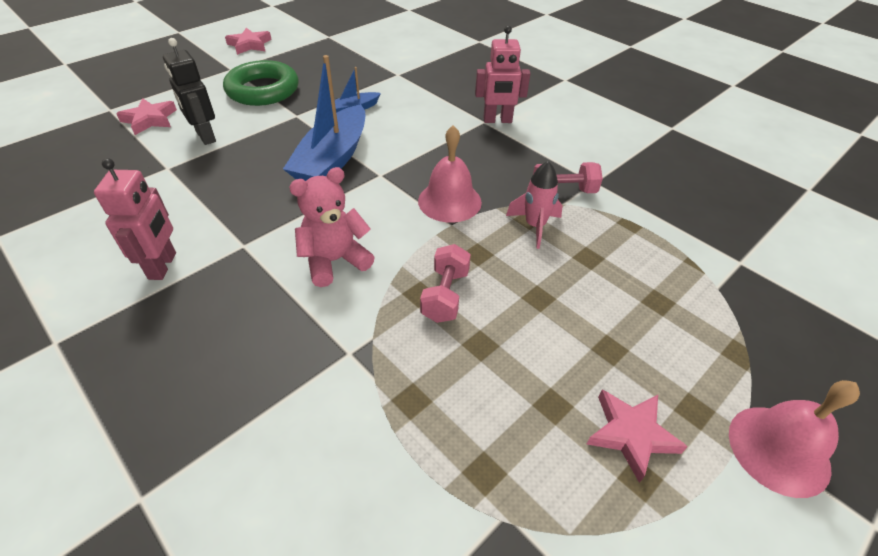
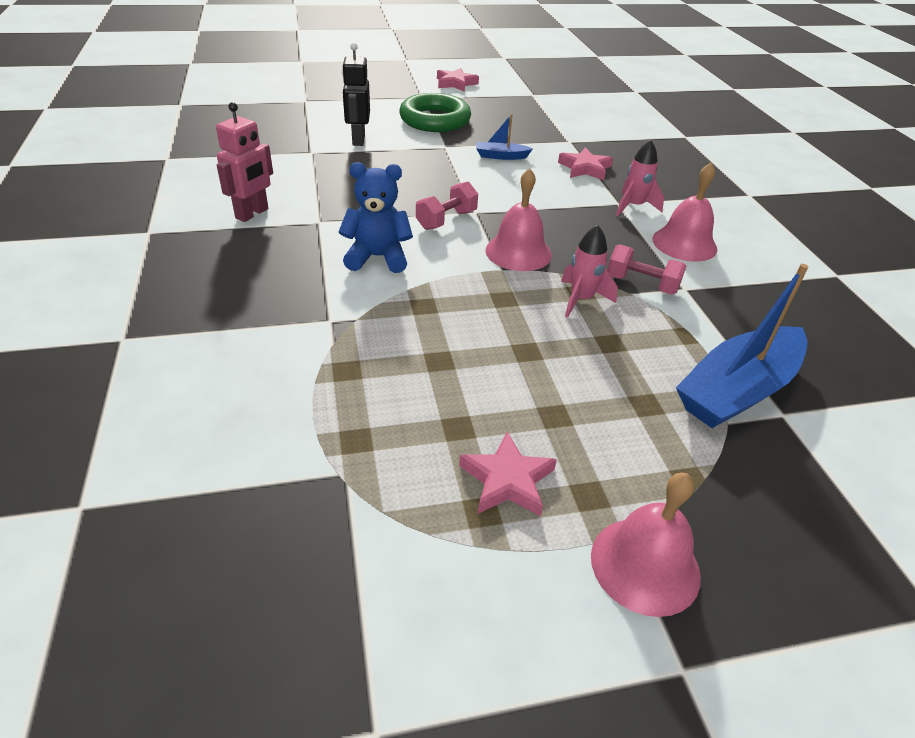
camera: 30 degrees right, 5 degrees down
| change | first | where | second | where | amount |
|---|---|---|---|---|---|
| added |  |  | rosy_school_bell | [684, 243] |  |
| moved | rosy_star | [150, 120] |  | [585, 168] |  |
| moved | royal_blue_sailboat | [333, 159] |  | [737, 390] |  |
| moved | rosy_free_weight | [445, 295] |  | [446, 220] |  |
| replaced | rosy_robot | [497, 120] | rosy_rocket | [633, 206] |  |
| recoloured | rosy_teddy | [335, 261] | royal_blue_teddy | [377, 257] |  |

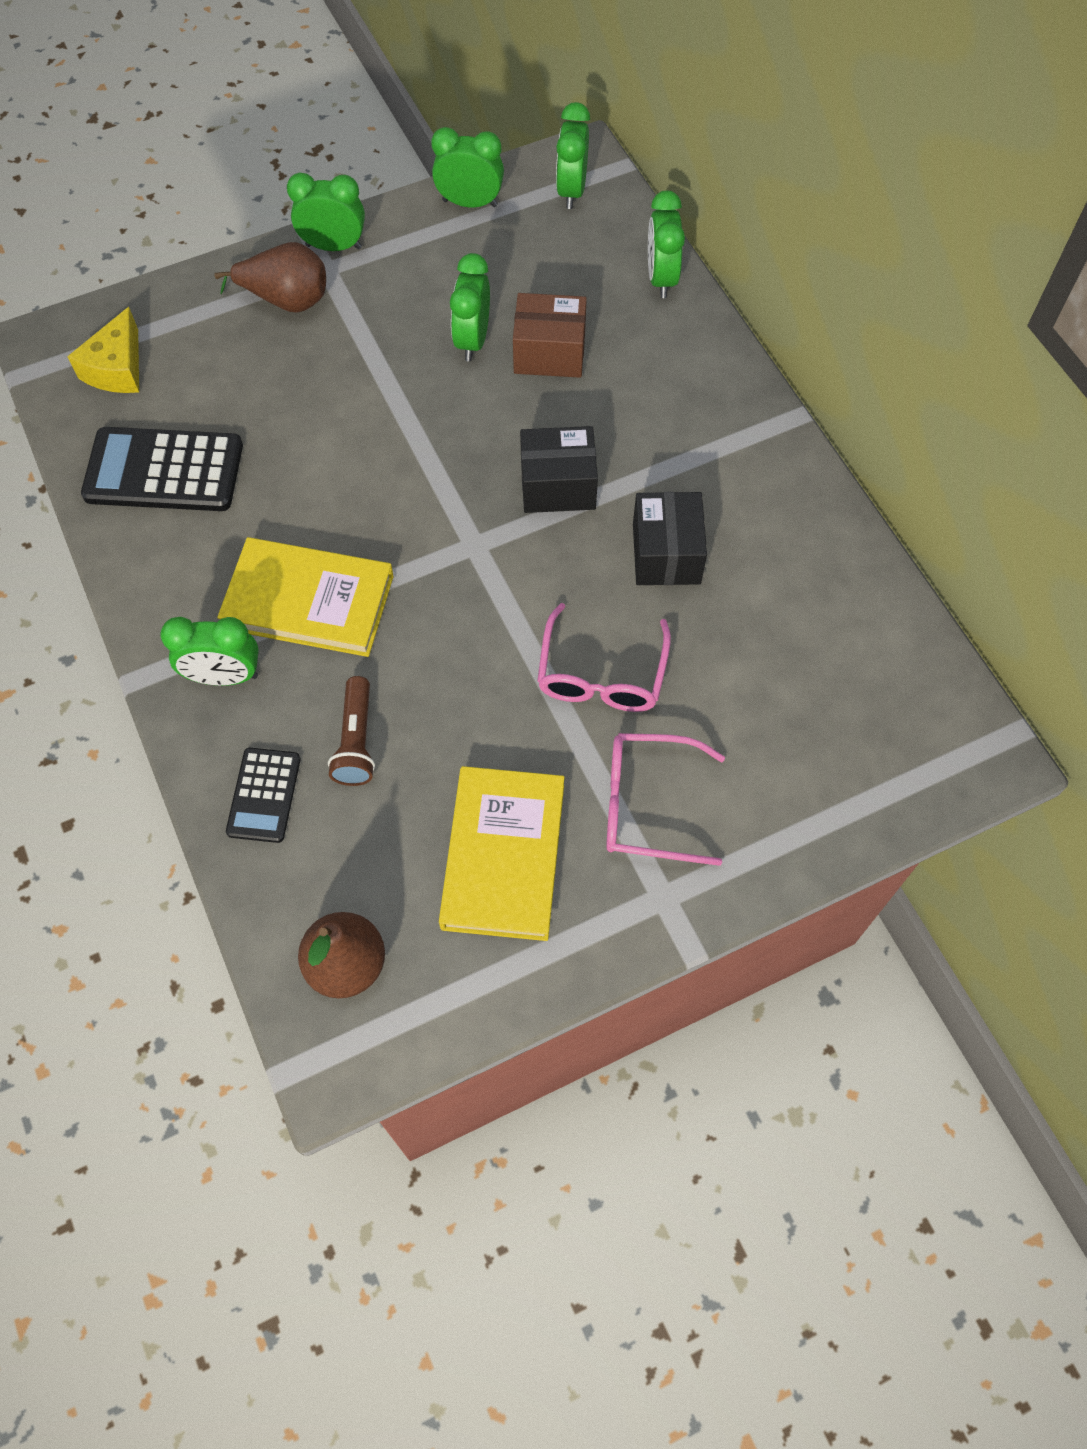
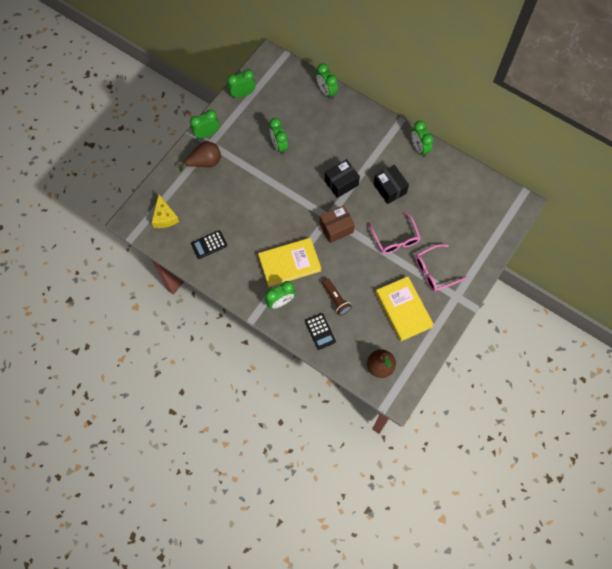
camera: 30 degrees left, 5 degrees up
| change | first | where | second | where | amount |
|---|---|---|---|---|---|
| moved | russet_package | [549, 352] |  | [336, 228] |  |
| moved | emerald_bedside_clock | [571, 191] |  | [419, 148] |  |
| resized | black_pocket_calculator | [164, 471] |  | [209, 245] | x0.58 |

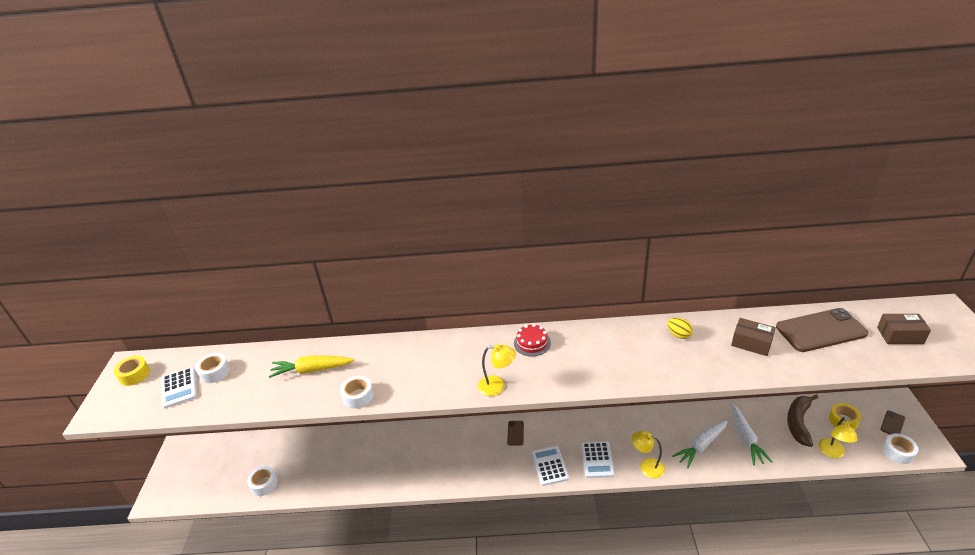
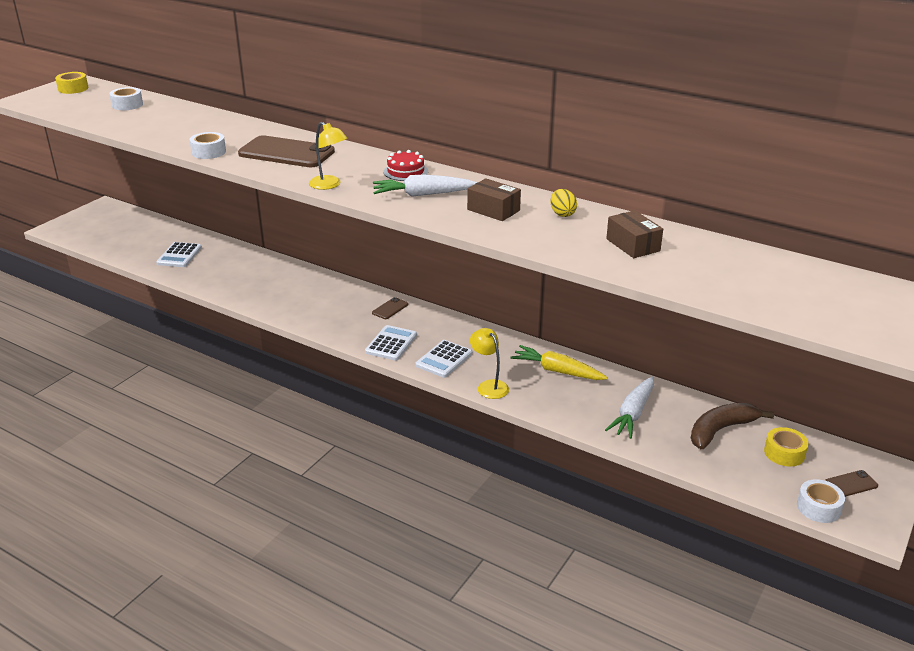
camera: 30 degrees right, 5 degrees down
| change | first | where | second | where | amount |
|---|---|---|---|---|---|
| removed | snow-white_tape | [264, 484] |  |  |  |
| removed | bright_yellow_desk_lamp | [832, 453] |  |  |  |
| moved | snow-white_pocket_calculator | [179, 388] |  | [179, 255] |  |
| moved | bright_yellow_toy_carrot | [312, 370] |  | [557, 371] |  |
| moved | snow-white_toy_carrot | [701, 446] |  | [422, 194] |  |
| moved | russet_phone | [821, 330] |  | [286, 153] |  |
| moved | russet_package | [900, 335] |  | [493, 210] |  |

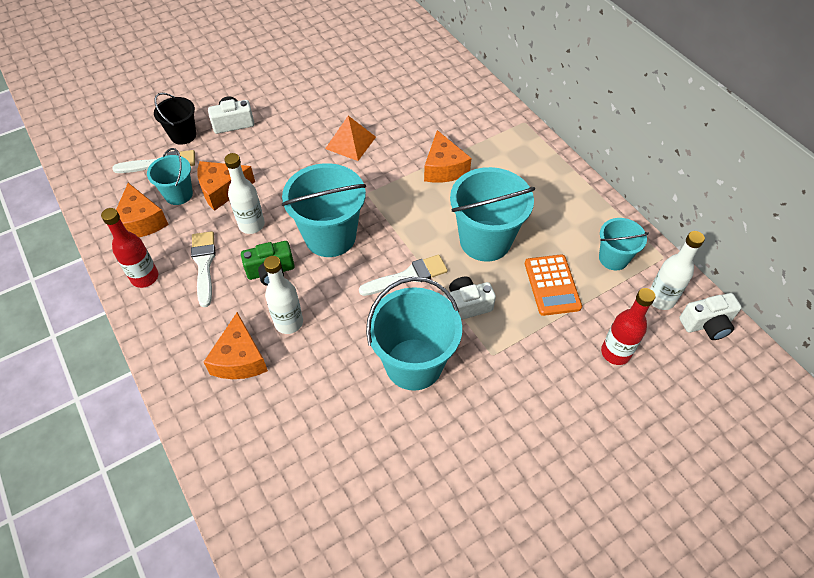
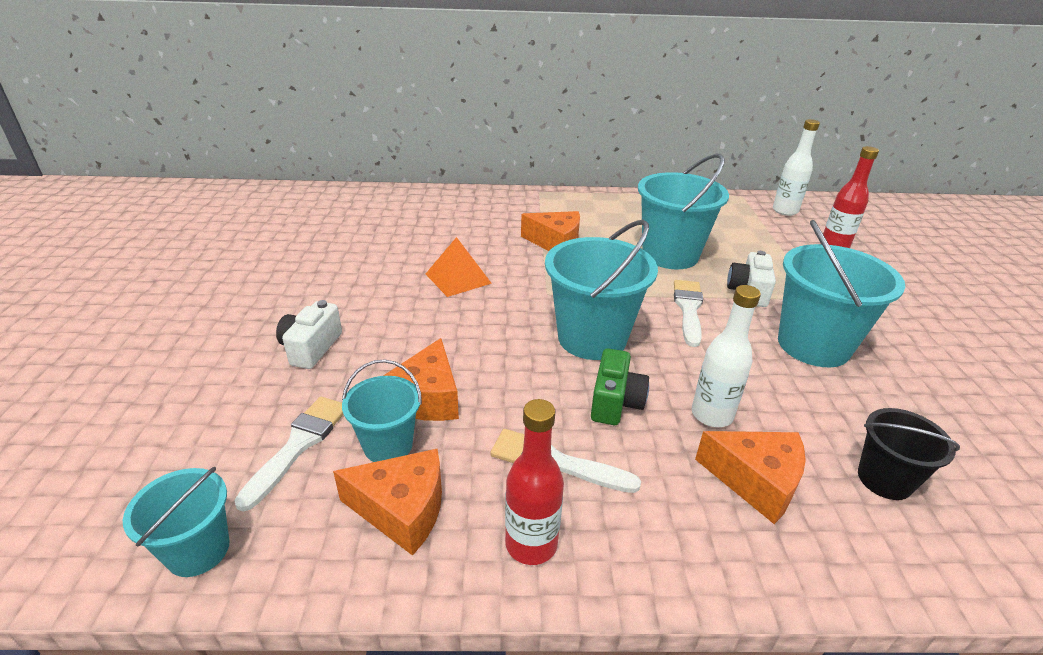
camera: 60 degrees left, 20 degrees down
| change | first | where | second | where | amount |
|---|---|---|---|---|---|
| removed | snow-white_flask | [251, 225] |  |  |  |
| removed | bright_orange_pocket_calculator | [552, 285] |  |  |  |
| removed | snow-white_compact_camera | [706, 324] |  |  |  |
| moved | black_sand_bucket | [183, 135] |  | [884, 479] |  |
| moved | turquoise_sand_bucket | [613, 258] |  | [198, 550] |  |

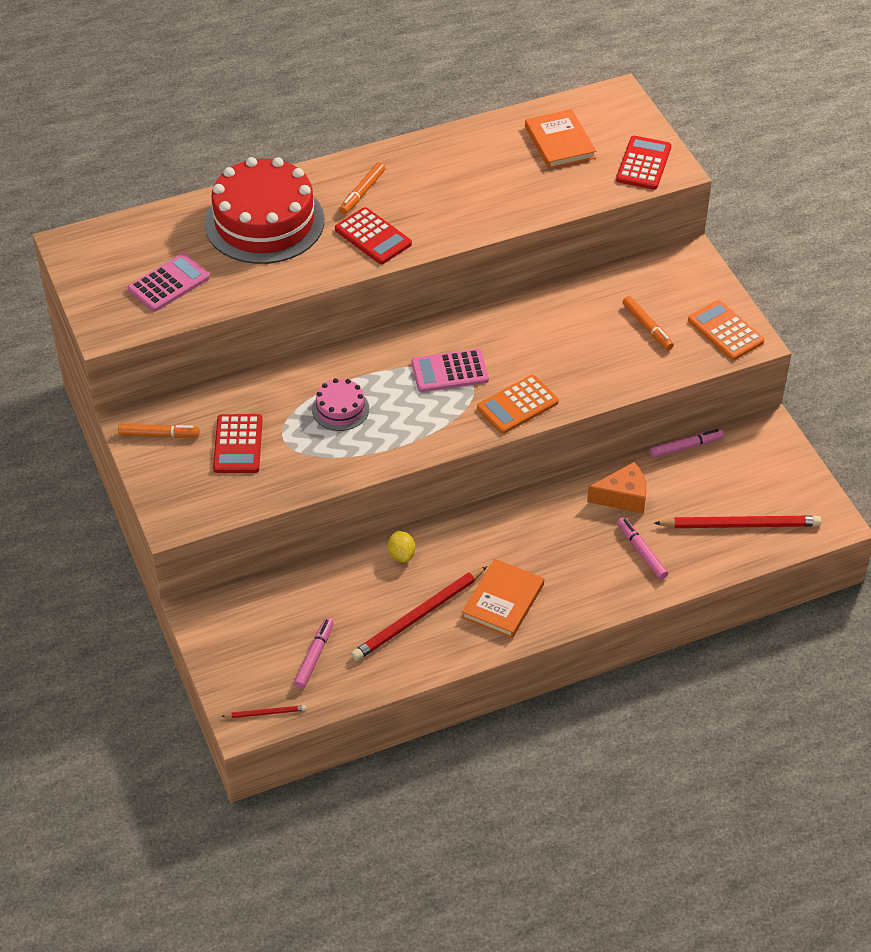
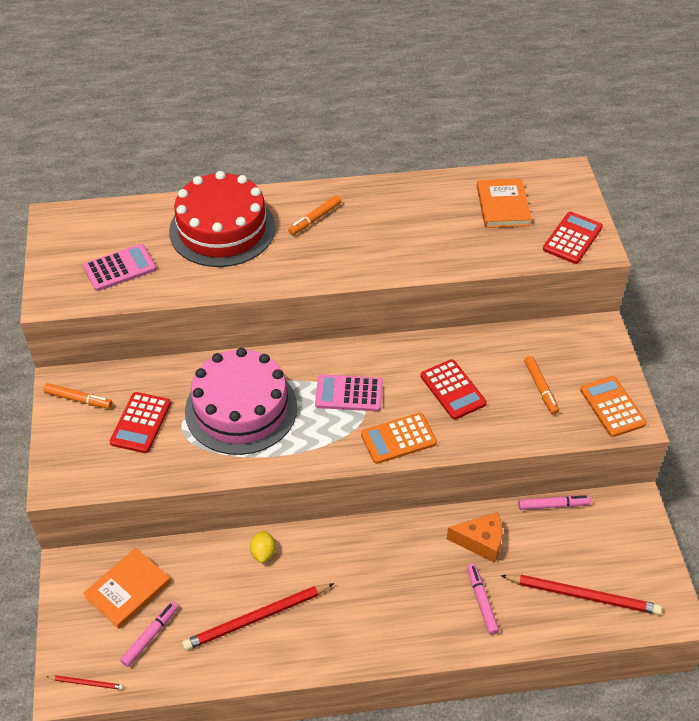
camera: 15 degrees right, 0 degrees up
| change | first | where | second | where | amount |
|---|---|---|---|---|---|
| moved | red_pocket_calculator | [373, 237] |  | [453, 390] |  |
| moved | bright_orange_hardback | [503, 601] |  | [128, 590] |  |
| resized | rosy_gateau | [340, 409] |  | [241, 409] | x2.15 |

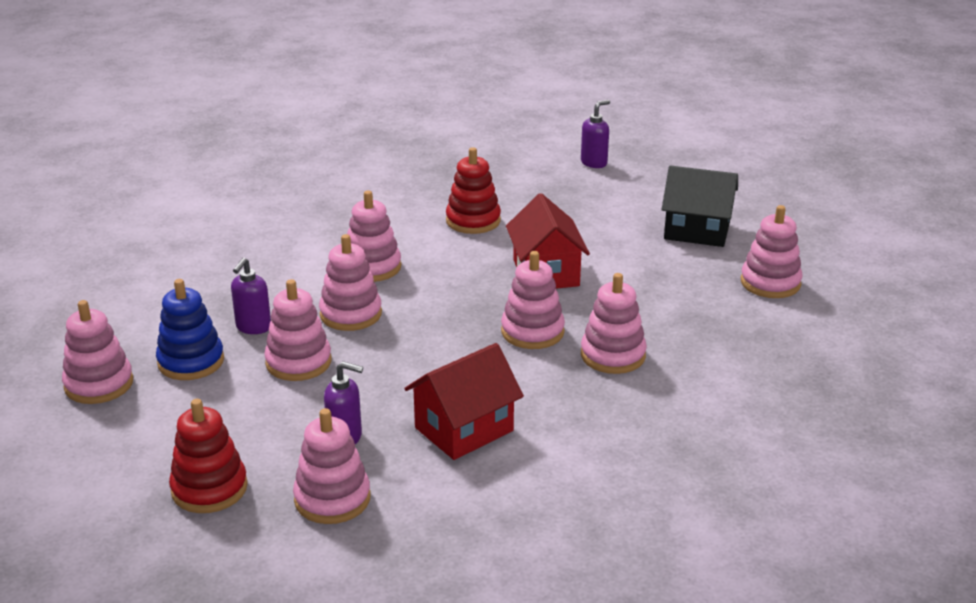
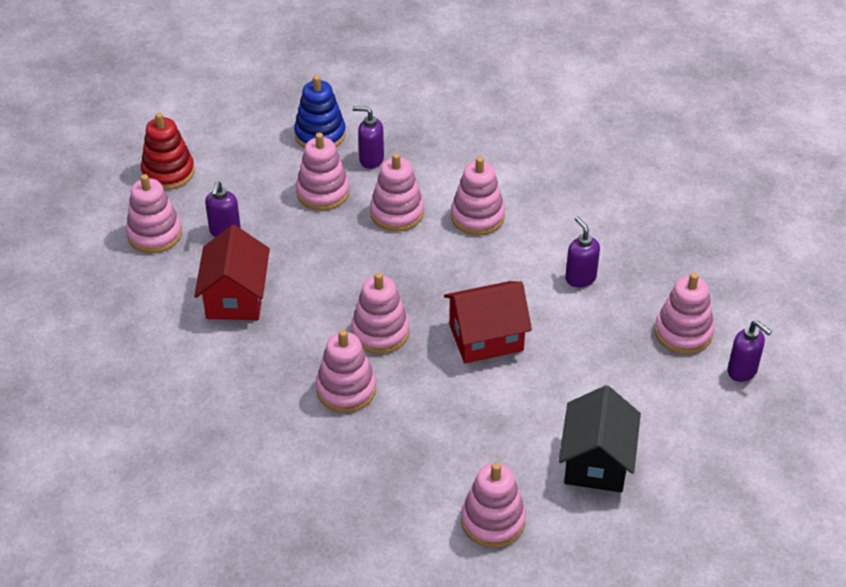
camera: 85 degrees right, 15 degrees up
| change | first | where | second | where | amount |
|---|---|---|---|---|---|
| moved | rosy_stacking_toy | [99, 384] |  | [683, 332] |  |
| replaced | red_stacking_toy | [473, 221] | violet_soap_pump | [580, 278] |  |
| turned | red_house | [464, 429] |  | [235, 297] | 45 degrees clockwise |

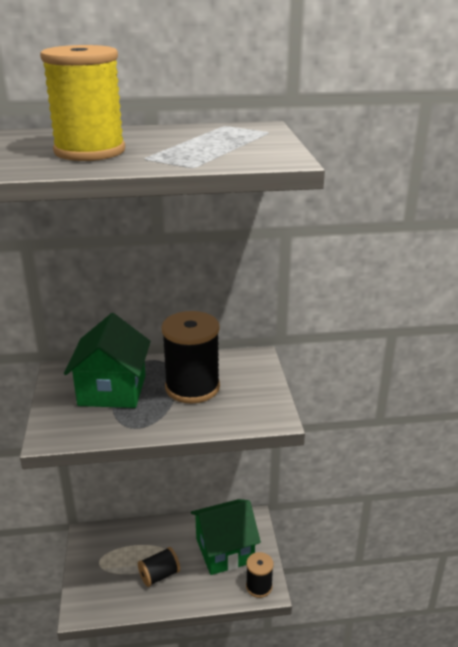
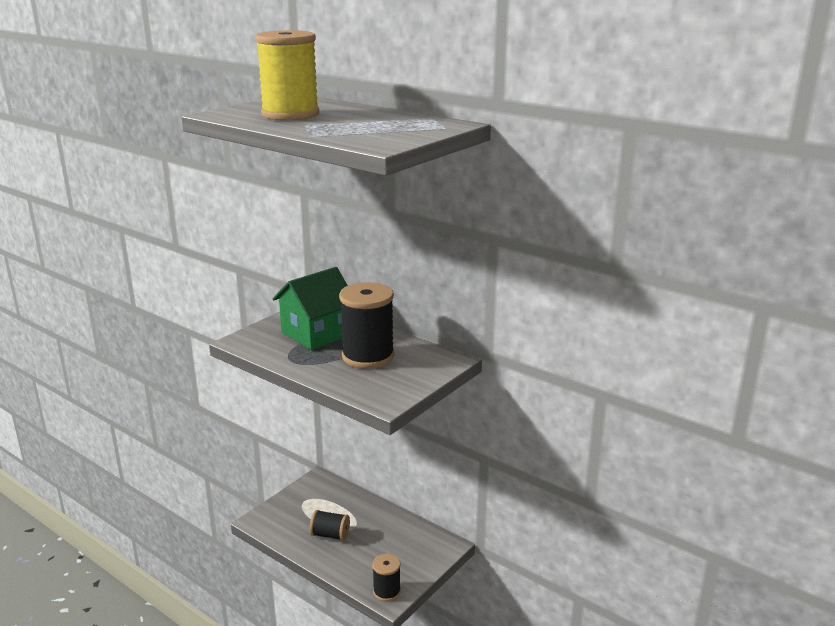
camera: 45 degrees right, 5 degrees down
| change | first | where | second | where | amount |
|---|---|---|---|---|---|
| removed | emerald_house | [224, 550] |  |  |  |

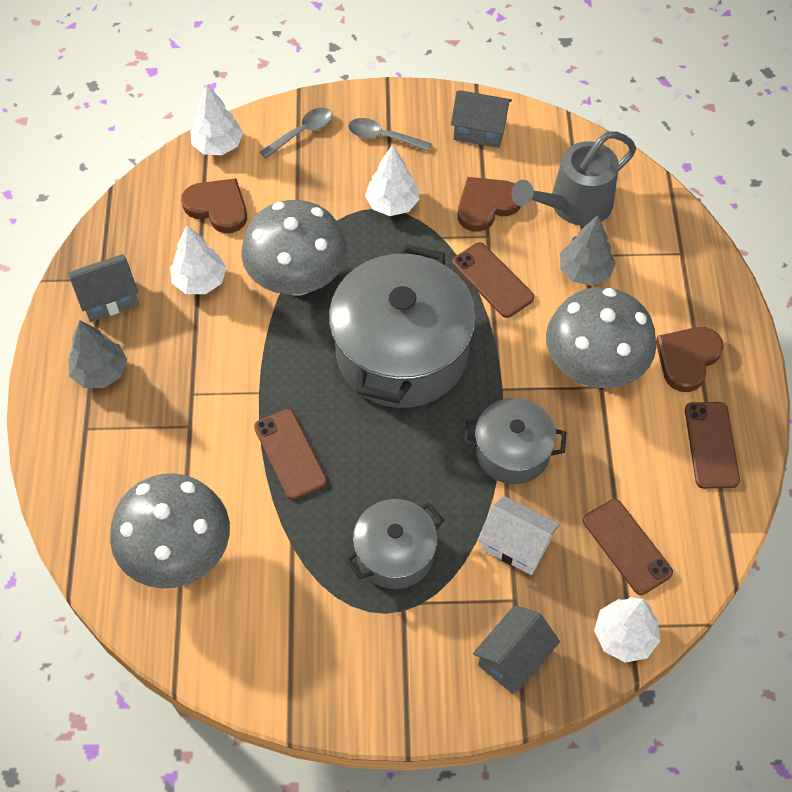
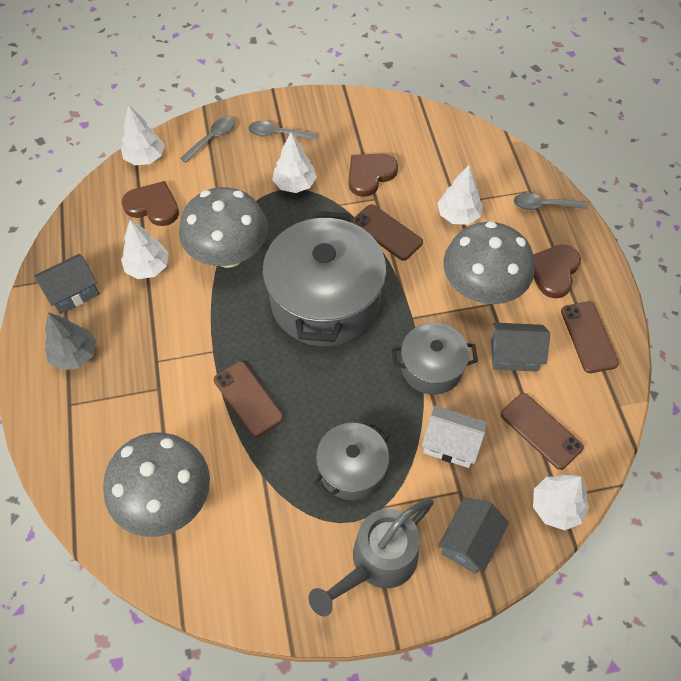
camera: 10 degrees left, 0 degrees up
| change | first | where | second | where | amount |
|---|---|---|---|---|---|
| added |  |  | grey_tablespoon | [543, 205] |  |
| moved | grey_house | [479, 130] |  | [514, 355] |  |
| moved | grey_watering_pot | [572, 205] |  | [376, 563] |  |
| recoloured | grey_tree | [584, 271] | snow-white_tree | [458, 215] |  |

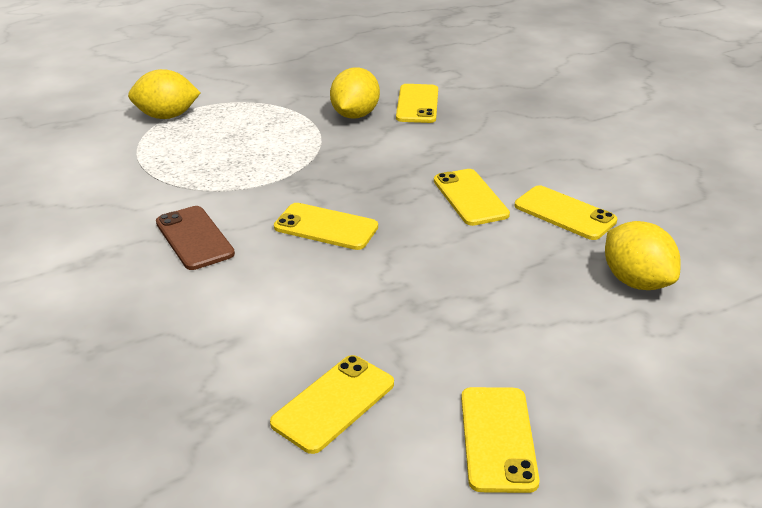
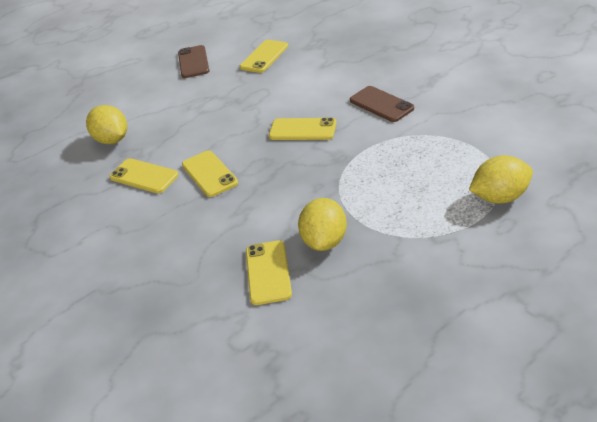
camera: 175 degrees right, 5 degrees up
| change | first | where | second | where | amount |
|---|---|---|---|---|---|
| recoloured | bright_yellow_phone | [497, 438] | russet_phone | [193, 62] |  |

